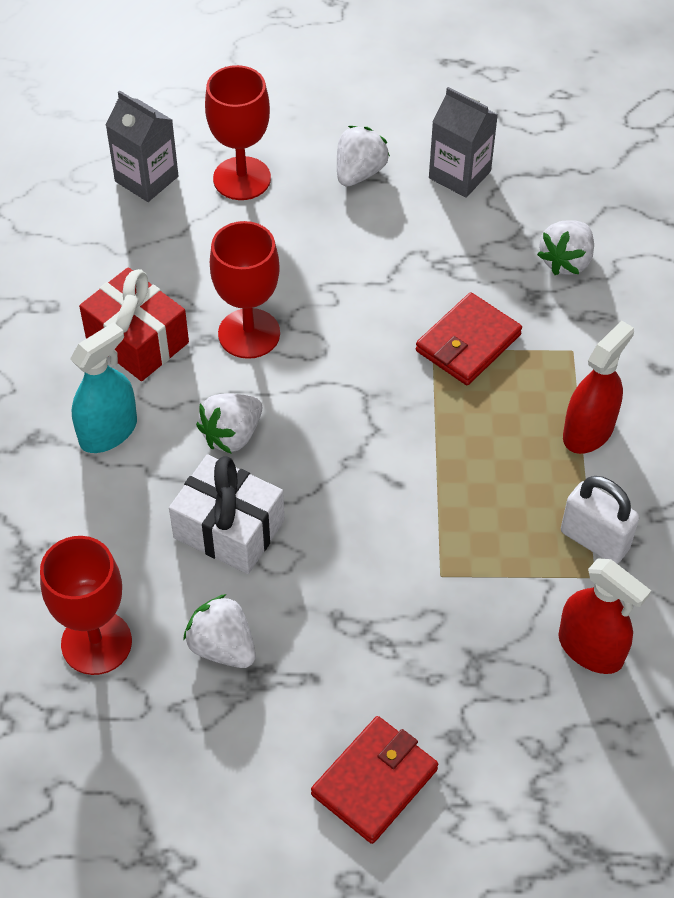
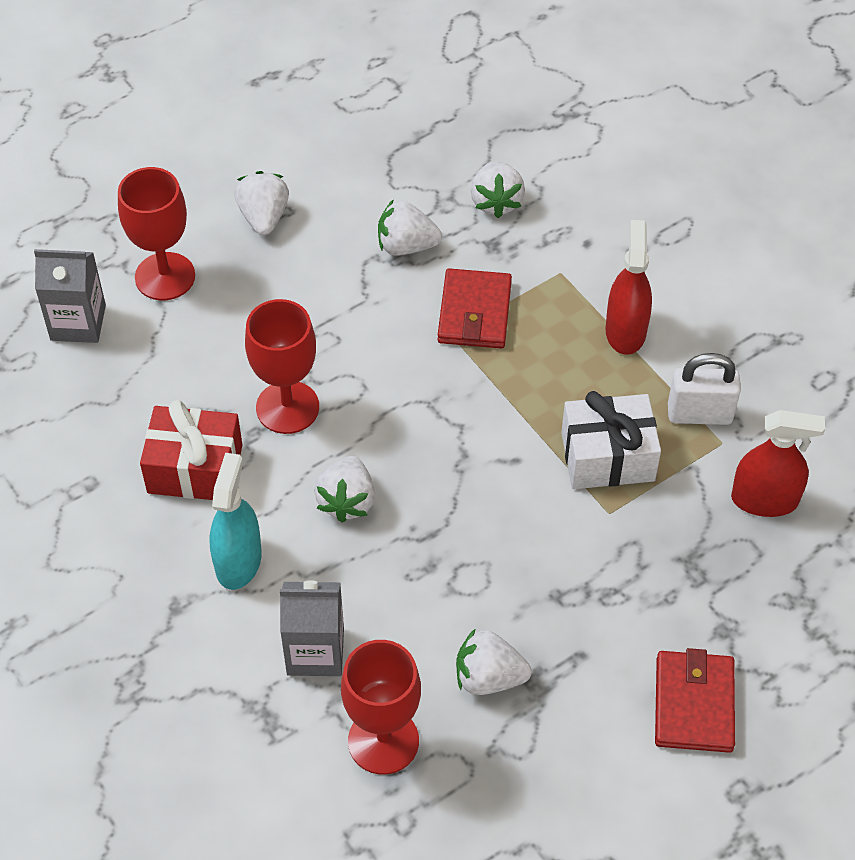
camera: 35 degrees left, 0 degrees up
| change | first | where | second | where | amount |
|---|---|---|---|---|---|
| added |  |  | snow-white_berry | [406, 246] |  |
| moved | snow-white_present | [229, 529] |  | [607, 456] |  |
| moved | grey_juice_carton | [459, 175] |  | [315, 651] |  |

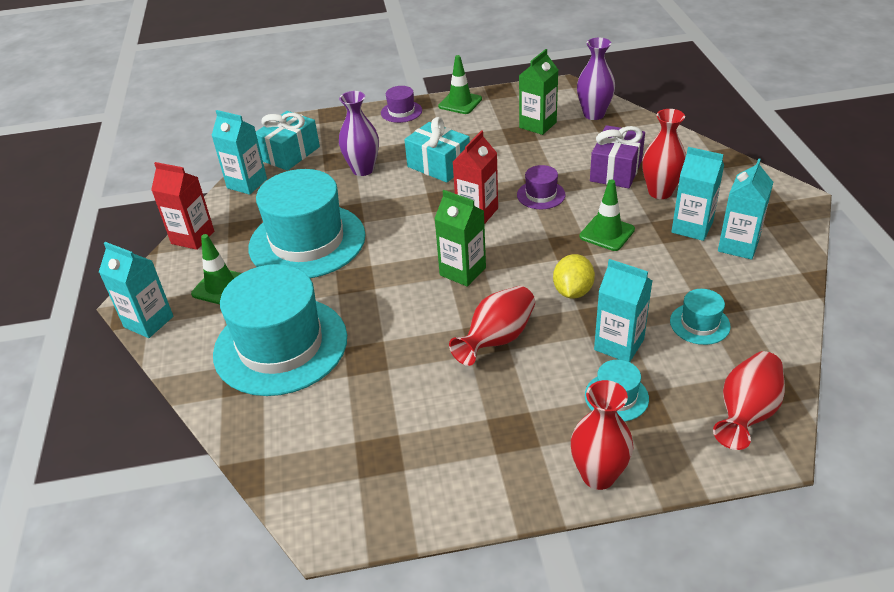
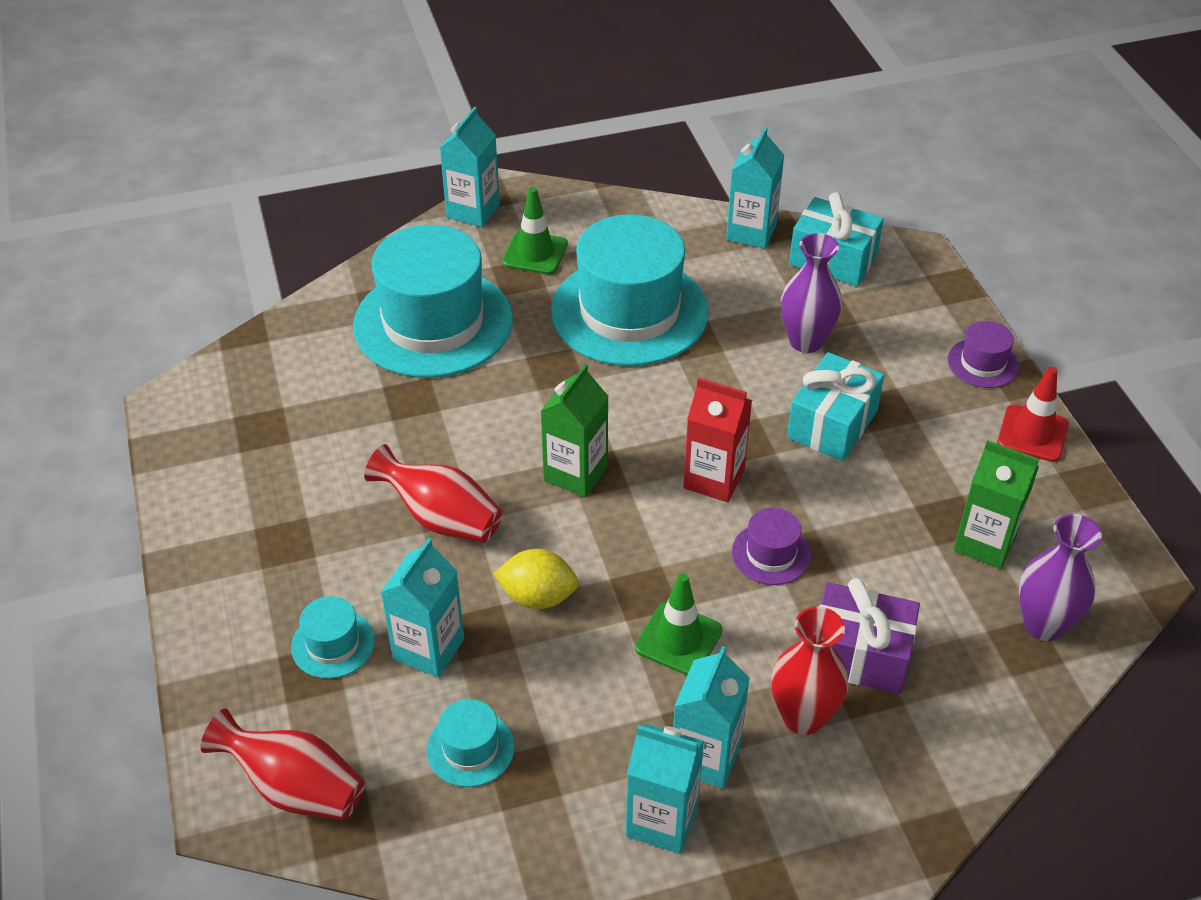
camera: 80 degrees right, 5 degrees up
| change | first | where | second | where | amount |
|---|---|---|---|---|---|
| removed | red_juice_carton | [193, 237] |  |  |  |
| removed | red_flower_vase | [598, 475] |  |  |  |
| recoloured | emerald_safety_cone | [460, 103] | red_safety_cone | [1032, 434] |  |

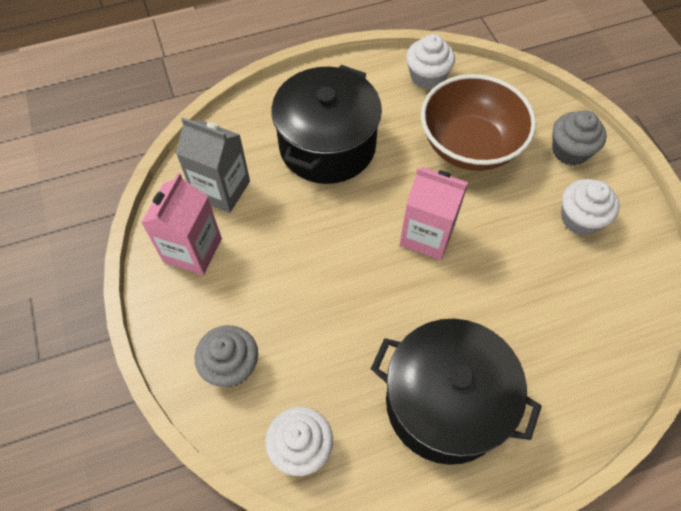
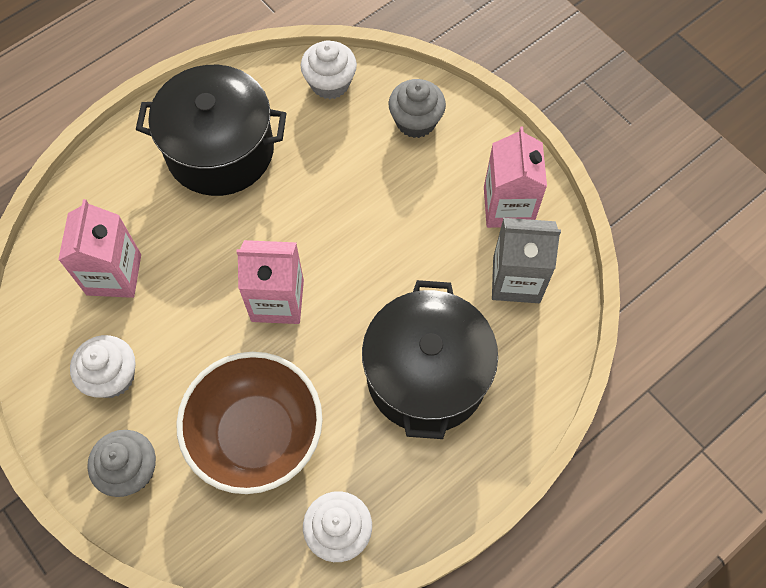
camera: 160 degrees right, 5 degrees up
| change | first | where | second | where | amount |
|---|---|---|---|---|---|
| added |  |  | rosy_juice_carton | [114, 274] |  |

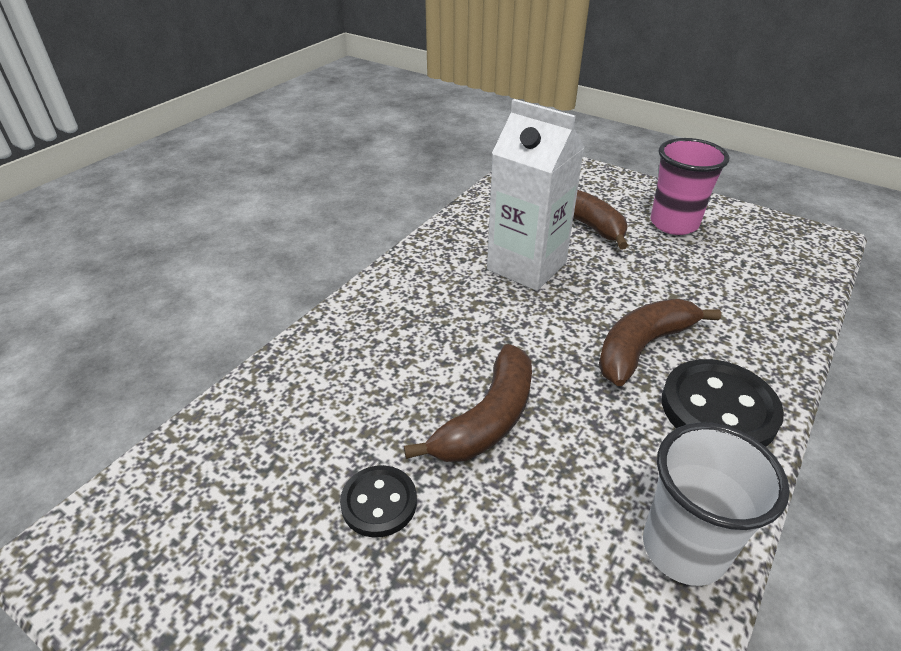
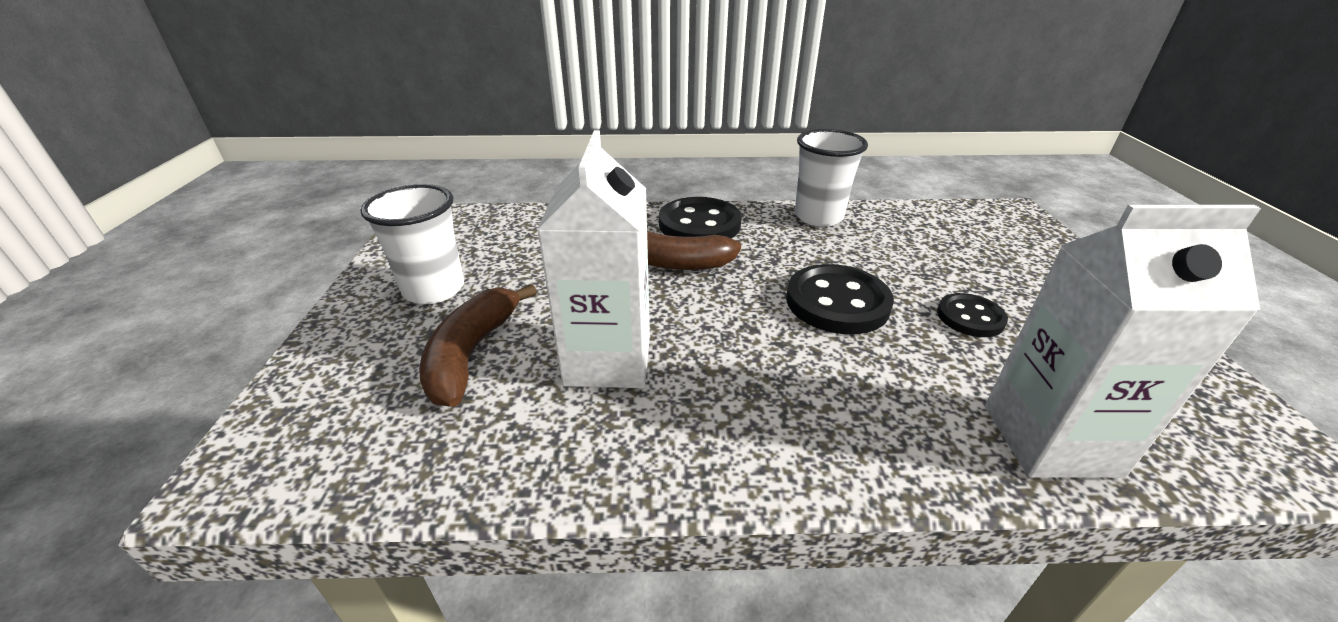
camera: 125 degrees left, 5 degrees down
| change | first | where | second | where | amount |
|---|---|---|---|---|---|
| added |  |  | snow-white_juice_carton | [1050, 440] |  |
| replaced | russet_toy_banana | [488, 418] | black_button | [837, 302] |  |
| recoloured | rosy_beaker | [674, 224] | snow-white_beaker | [434, 289] |  |

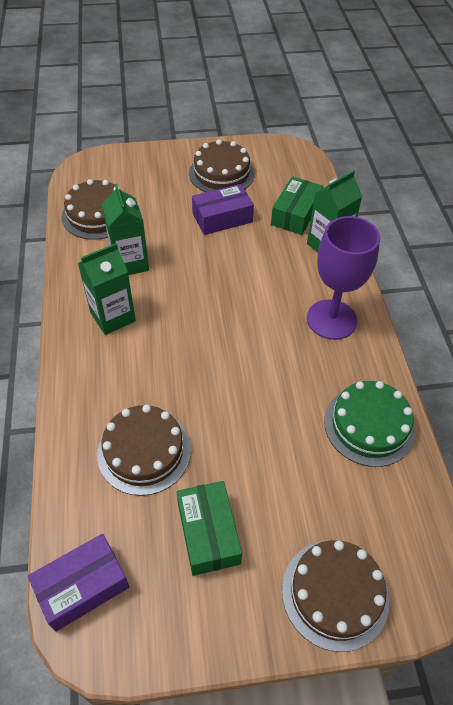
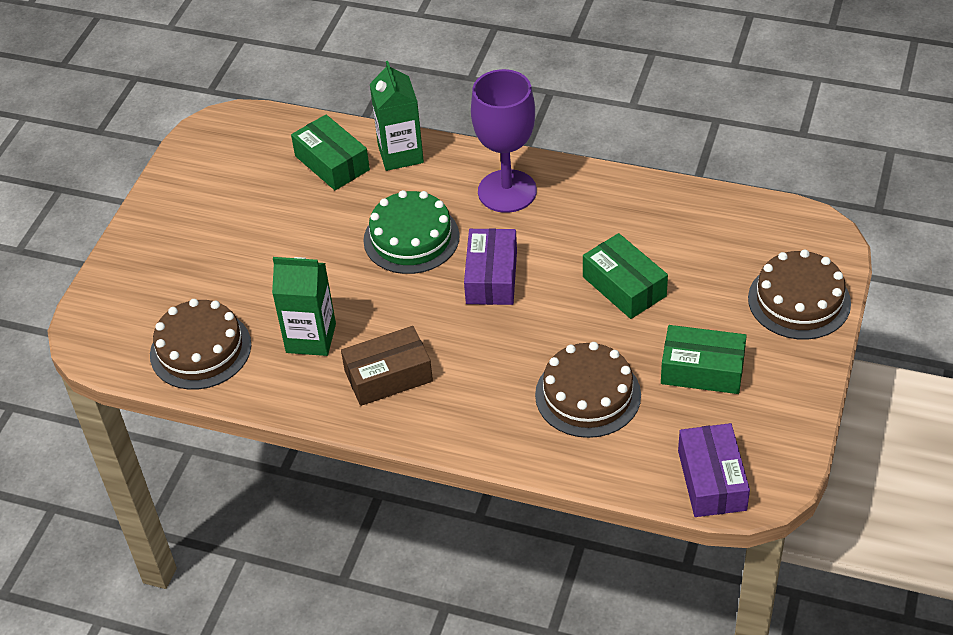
camera: 60 degrees left, 5 degrees down
| change | first | where | second | where | amount |
|---|---|---|---|---|---|
| removed | russet_gateau | [221, 173] |  |  |  |
| added |  |  | emerald_package | [624, 286] |  |
| moved | violet_package | [222, 218] |  | [491, 277] |  |
| moved | emerald_gateau | [369, 425] |  | [411, 238] |  |
| replaced | emerald_juice_carton | [113, 317] | russet_package | [388, 376] |  |

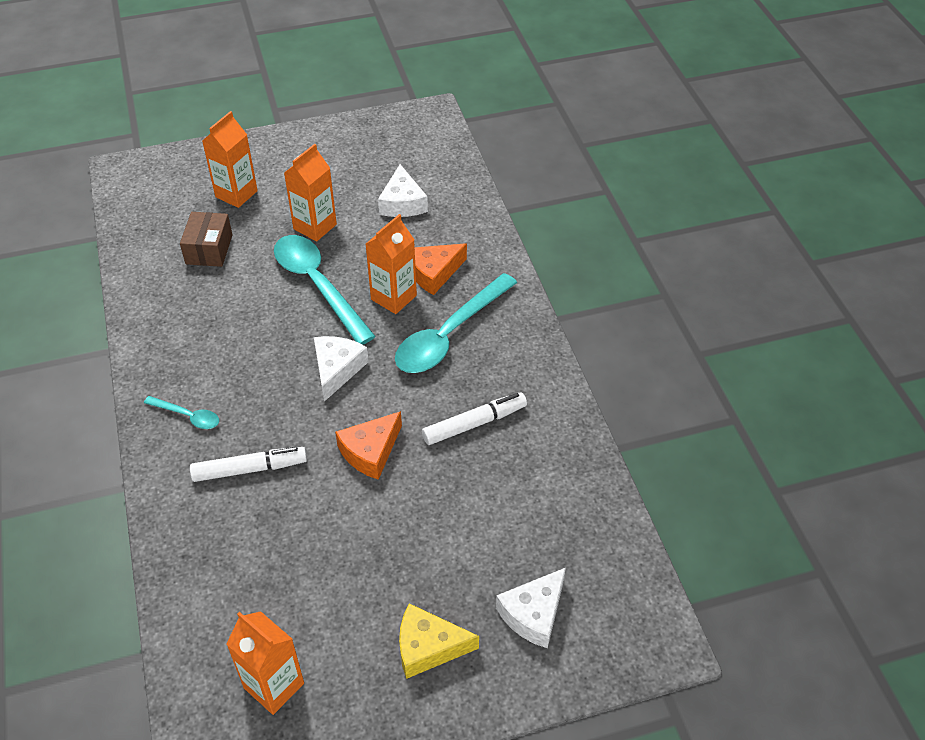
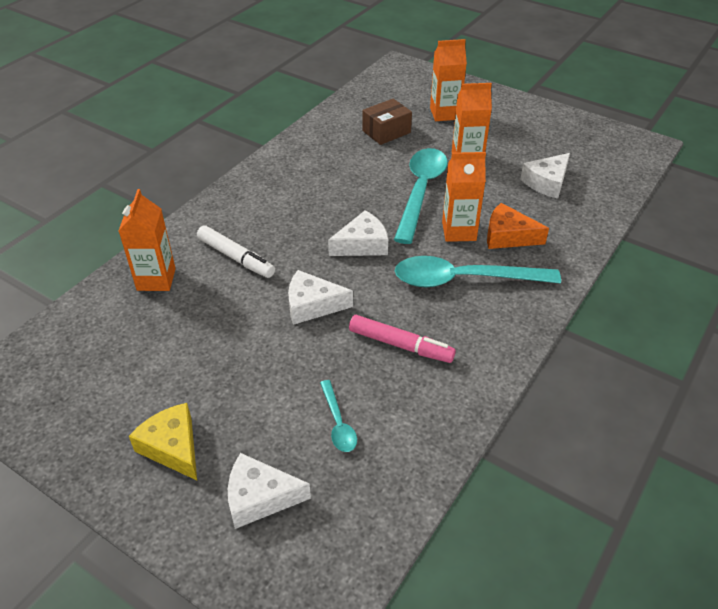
camera: 50 degrees right, 5 degrees down
| change | first | where | second | where | amount |
|---|---|---|---|---|---|
| moved | turquoise_tablespoon | [188, 416] |  | [338, 423] |  |
| moved | bright_orange_juice_carton | [274, 685] |  | [156, 279] |  |
| recoloured | bright_orange_cheese | [370, 452] | snow-white_cheese | [312, 305] |  |
| recoloured | snow-white_felt_pen | [474, 424] | rosy_felt_pen | [400, 345] |  |

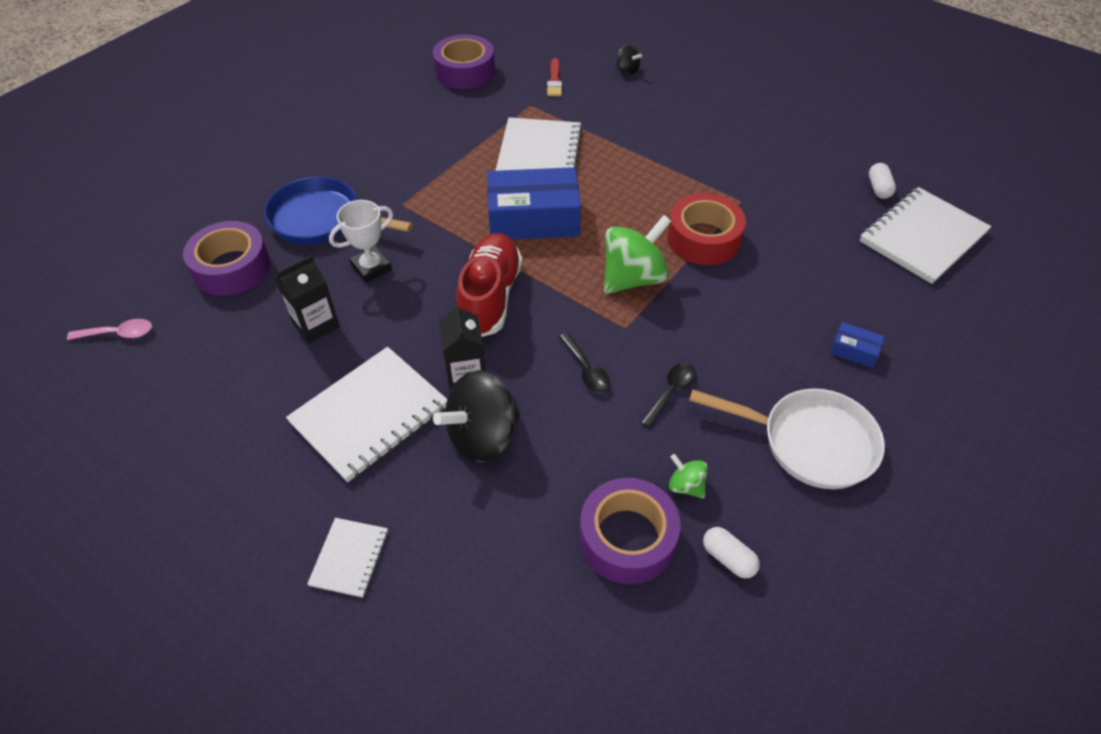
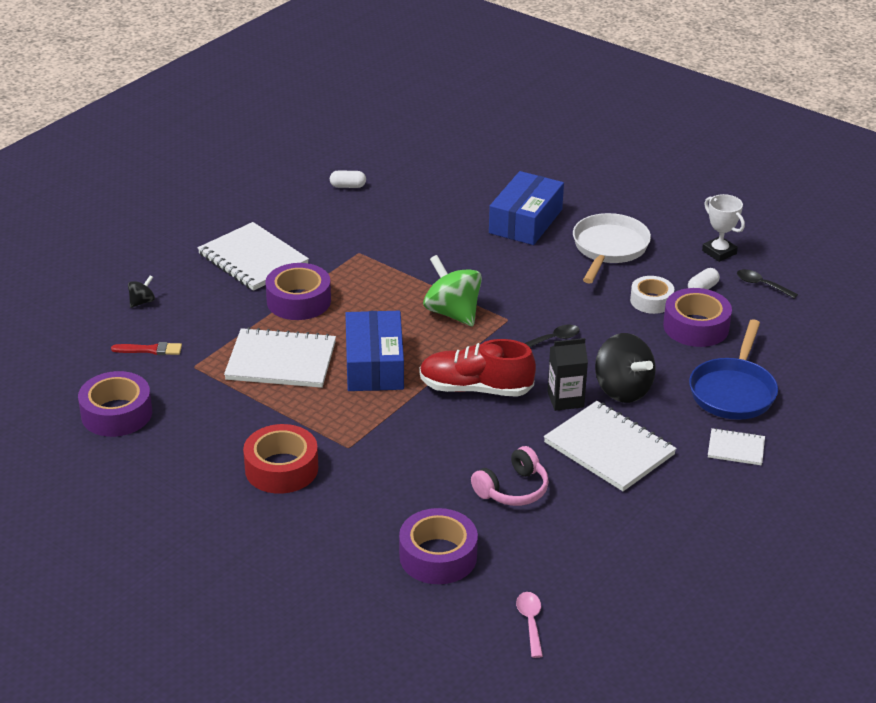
camera: 90 degrees left, 15 degrees down
| change | first | where | second | where | amount |
|---|---|---|---|---|---|
| added |  |  | violet_tape | [298, 301] |  |
| moved | royal_blue_pan | [321, 219] |  | [733, 391] |  |
| moved | snow-white_prize_cup | [371, 268] |  | [719, 252] |  |
| moved | black_tablespoon | [671, 392] |  | [761, 285] |  |
| moved | red_tape | [703, 239] |  | [281, 468] |  |
| moved | snow-white_notebook | [922, 237] |  | [253, 259] |  |
| replaced | black_juice_carton | [316, 325] | rosy_over-ear_headphones | [512, 489] |  |
| replaced | emerald_whirligig | [686, 485] | snow-white_tape | [651, 301] |  |
| resized | royal_blue_package | [854, 350] |  | [525, 221] | x2.36 |

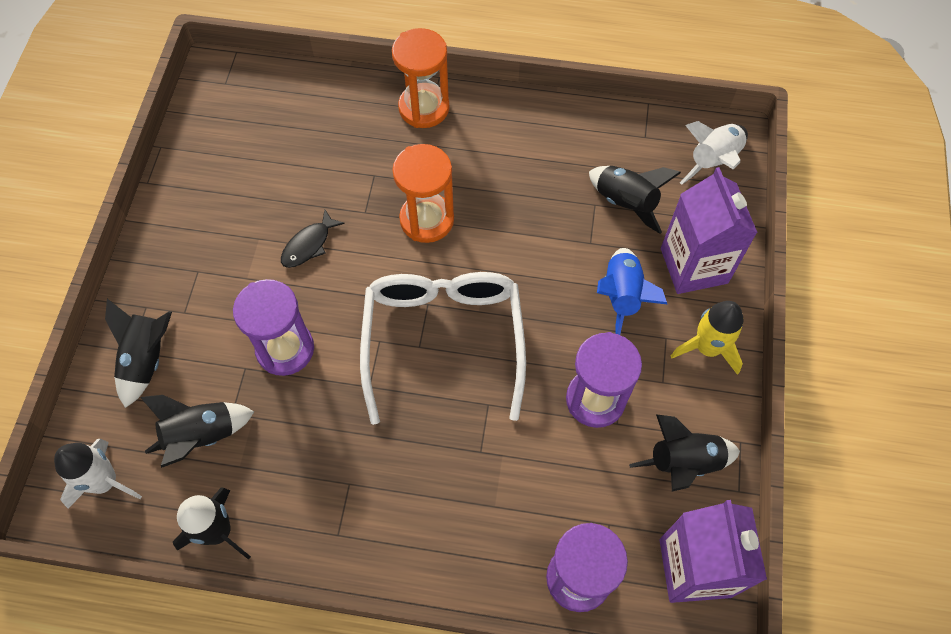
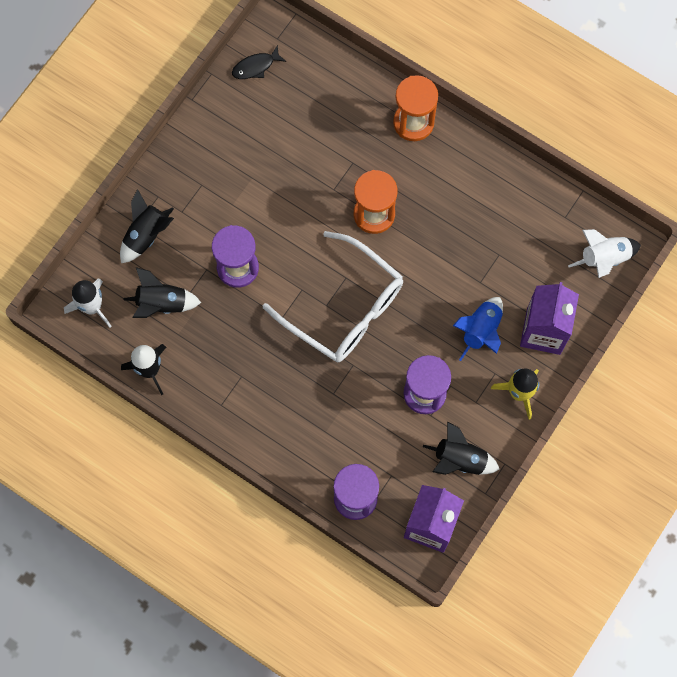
camera: 25 degrees right, 10 degrees up
| change | first | where | second | where | amount |
|---|---|---|---|---|---|
| removed | black_rocket | [625, 203] |  |  |  |
| moved | black_fish | [309, 245] |  | [255, 67] |  |
| turned | snow-white_glasses | [443, 340] |  | [344, 308] | 105 degrees clockwise |

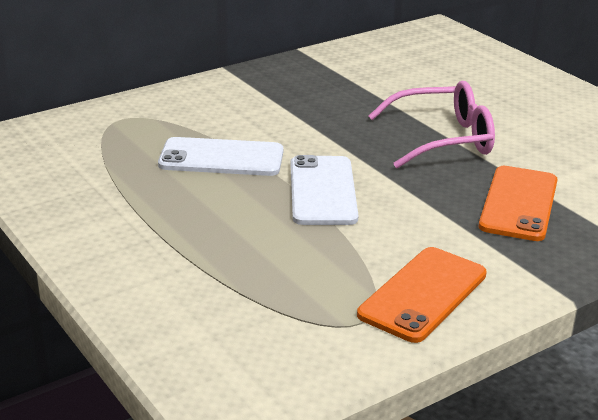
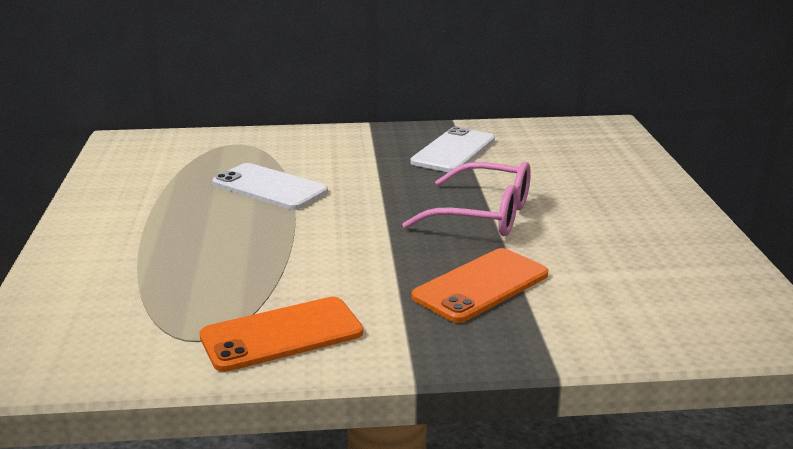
camera: 30 degrees right, 5 degrees down
| change | first | where | second | where | amount |
|---|---|---|---|---|---|
| moved | snow-white_phone | [322, 191] |  | [453, 151] |  |

